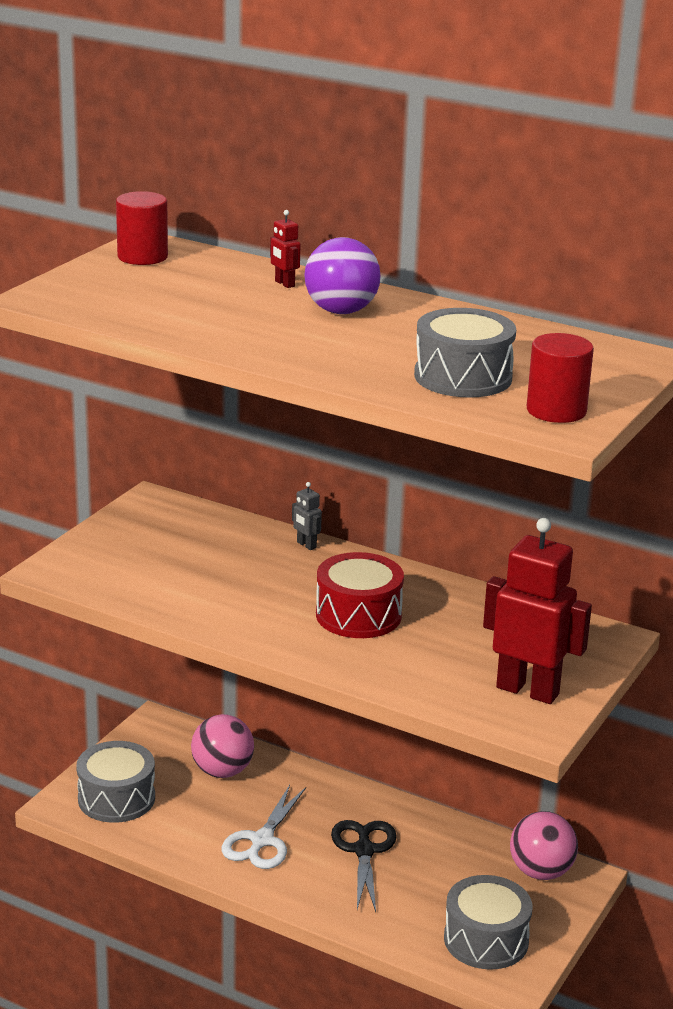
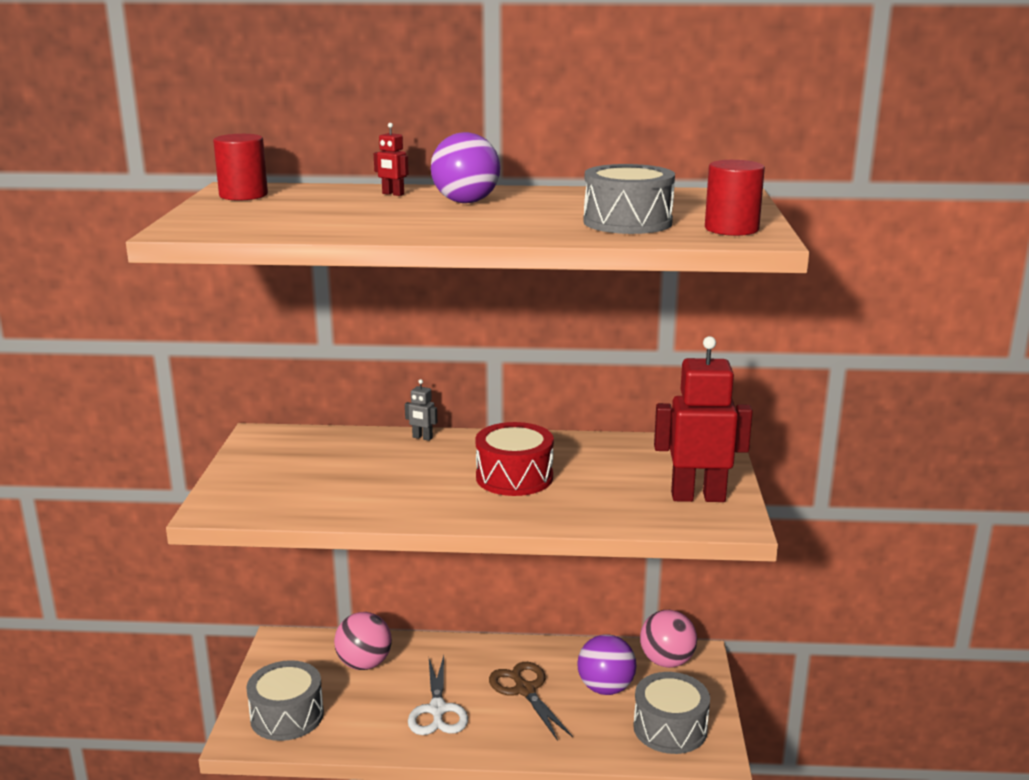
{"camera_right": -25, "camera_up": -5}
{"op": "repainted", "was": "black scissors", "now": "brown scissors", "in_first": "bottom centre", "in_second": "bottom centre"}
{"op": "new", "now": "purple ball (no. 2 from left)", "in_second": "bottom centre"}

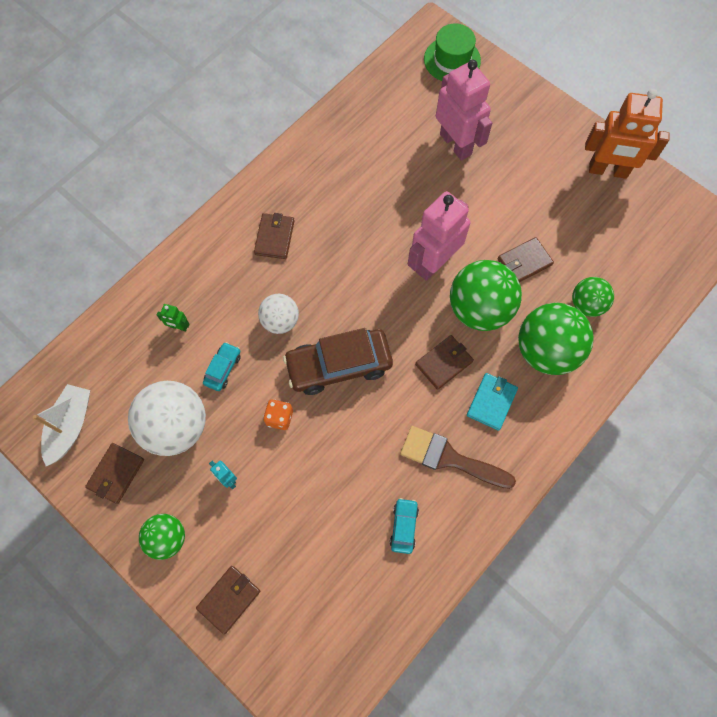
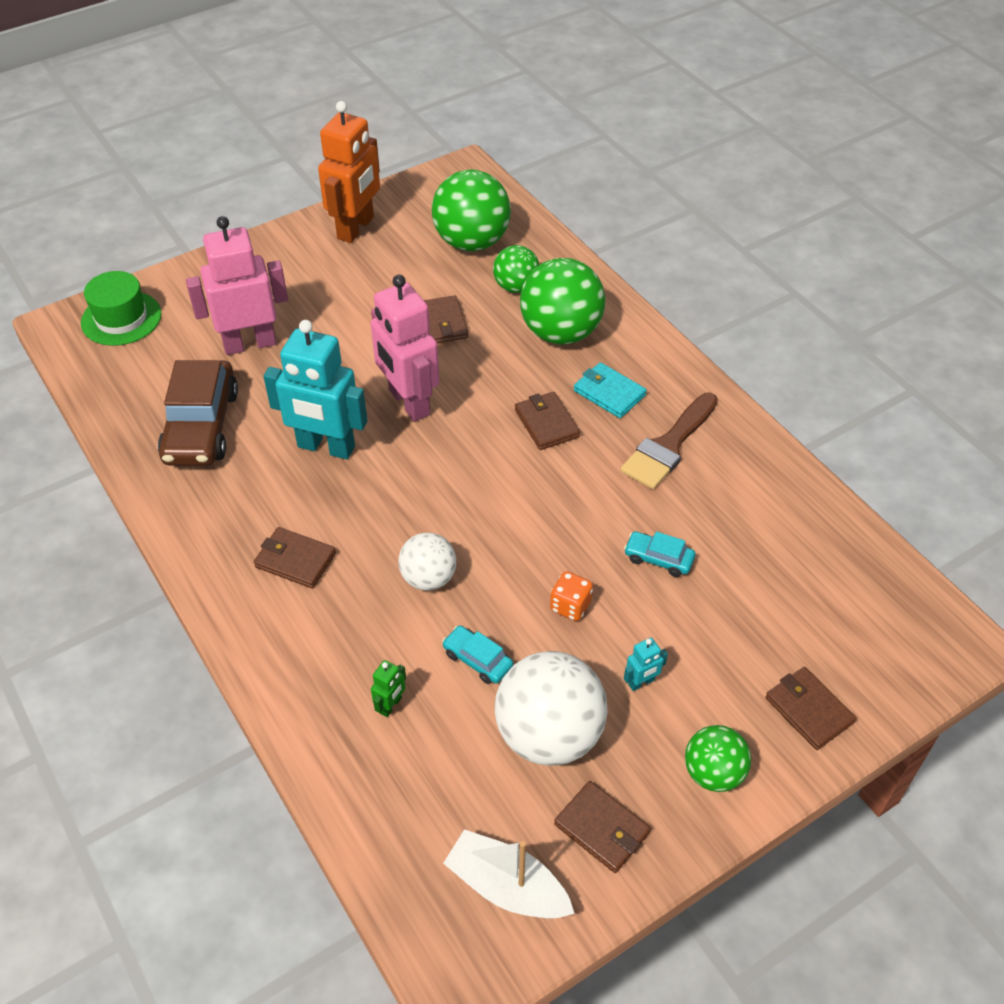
{"camera_right": -75, "camera_up": -20}
{"op": "shifted", "was": "brown car", "in_first": "centre", "in_second": "middle left"}
{"op": "shifted", "was": "turquoise car (no. 2 from left)", "in_first": "bottom centre", "in_second": "centre"}
{"op": "shifted", "was": "green ball (no. 2 from left in the first image)", "now": "green ball (no. 1 from left)", "in_first": "middle right", "in_second": "top centre"}
{"op": "new", "now": "turquoise robot (no. 1 from left)", "in_second": "middle left"}

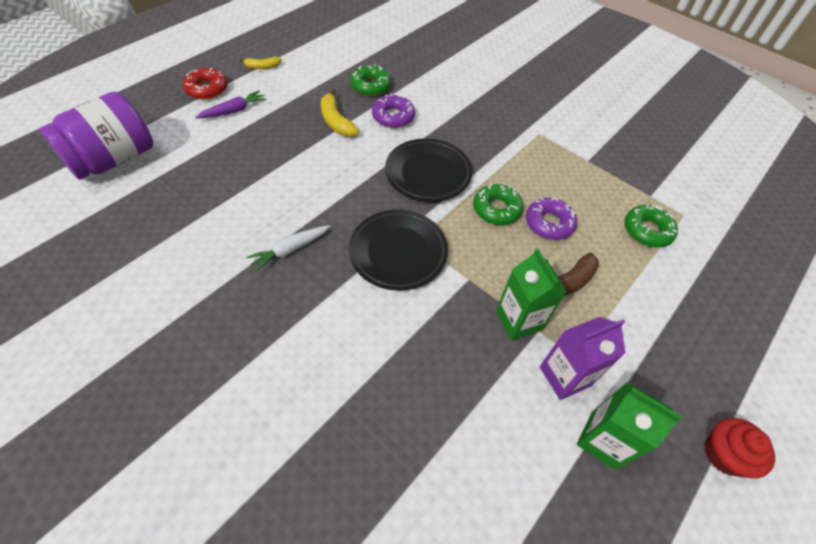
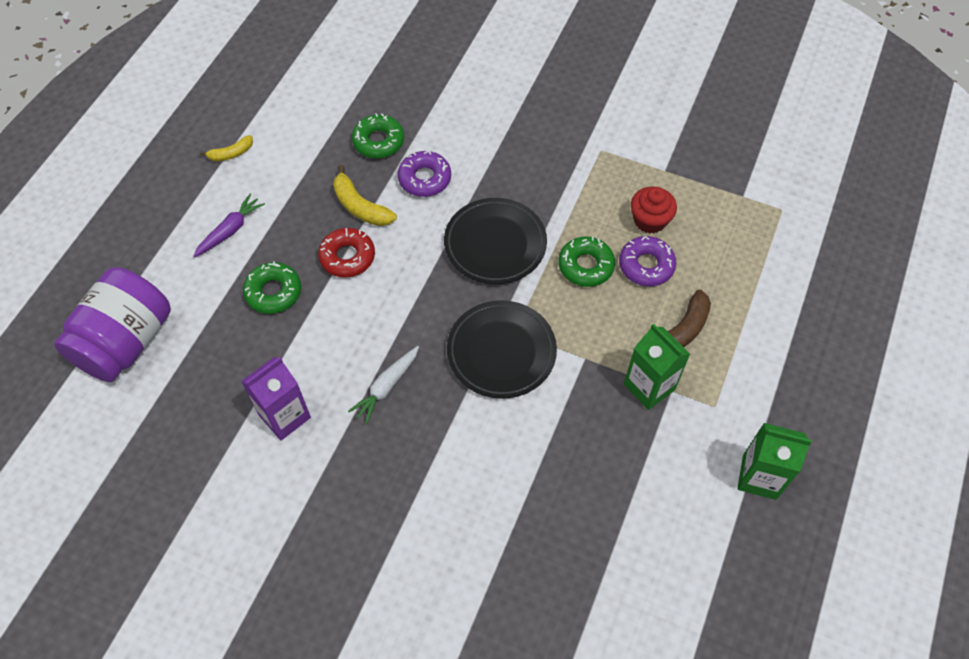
{"camera_right": -15, "camera_up": 5}
{"op": "shifted", "was": "red donut", "in_first": "top left", "in_second": "centre"}
{"op": "shifted", "was": "purple carton", "in_first": "middle right", "in_second": "middle left"}
{"op": "shifted", "was": "green donut (no. 3 from left in the first image)", "now": "green donut (no. 1 from left)", "in_first": "middle right", "in_second": "middle left"}
{"op": "shifted", "was": "red cupcake", "in_first": "bottom right", "in_second": "top right"}

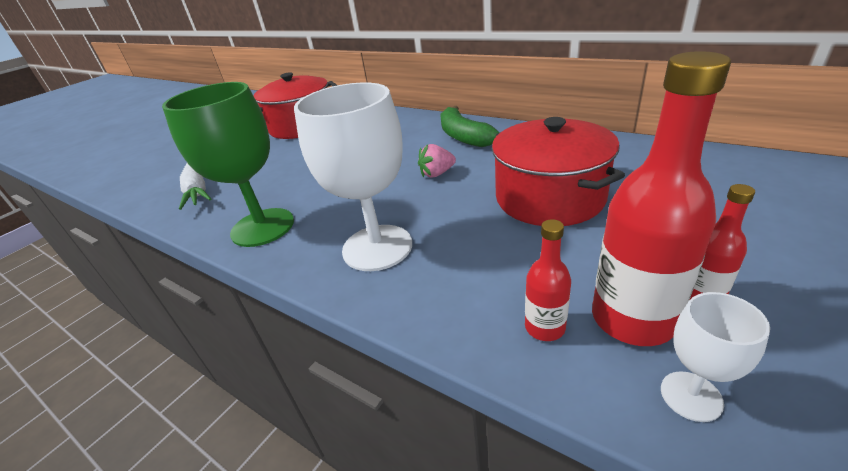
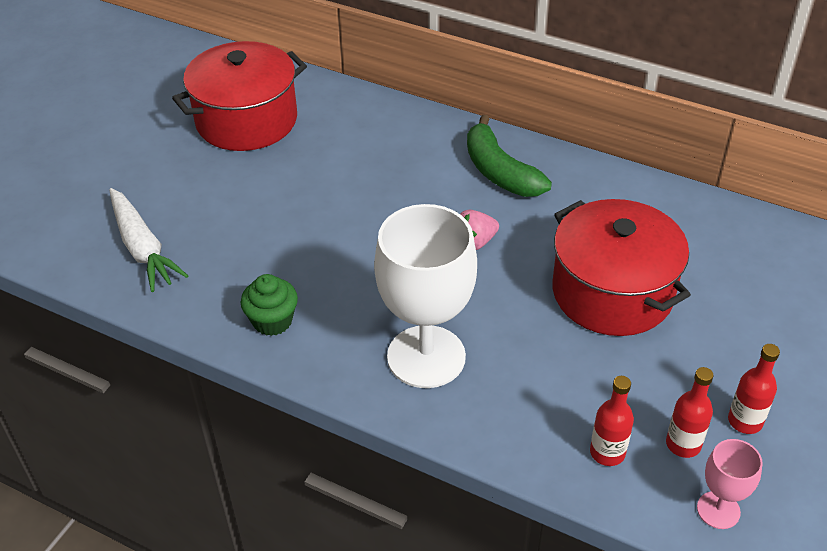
{"camera_right": -10, "camera_up": 10}
{"op": "swapped", "was": "green goblet", "now": "green cupcake", "in_first": "middle left", "in_second": "middle left"}
{"op": "scaled", "was": "red bottle (no. 2 from left)", "in_first": "middle right", "in_second": "bottom right", "ratio": 0.51}
{"op": "repainted", "was": "white goblet (no. 2 from left)", "now": "pink goblet", "in_first": "bottom right", "in_second": "bottom right"}

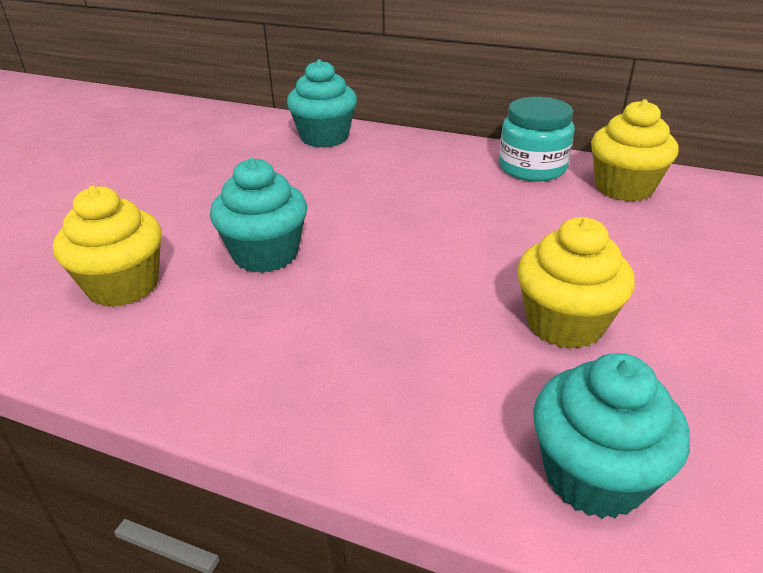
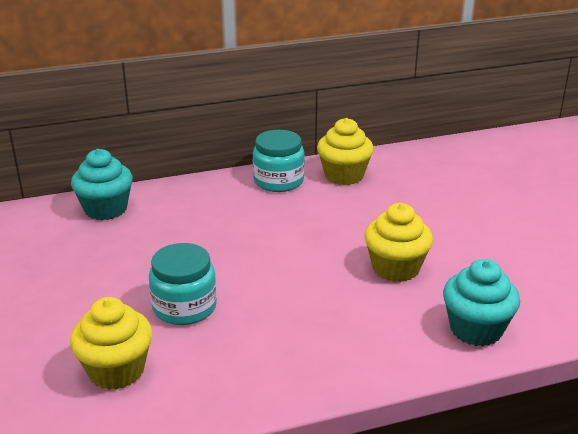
{"camera_right": -40, "camera_up": -5}
{"op": "swapped", "was": "turquoise cupcake (no. 1 from left)", "now": "turquoise jar (no. 1 from left)", "in_first": "centre", "in_second": "middle left"}

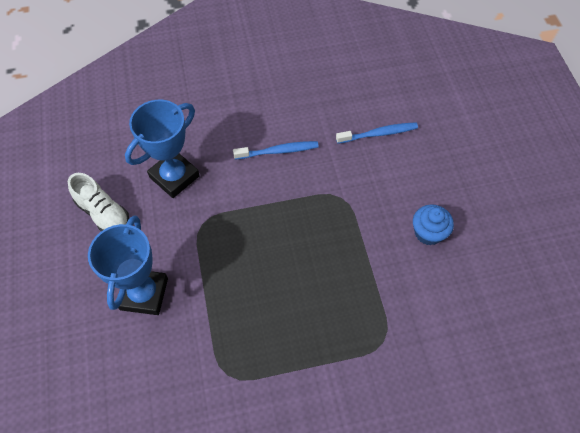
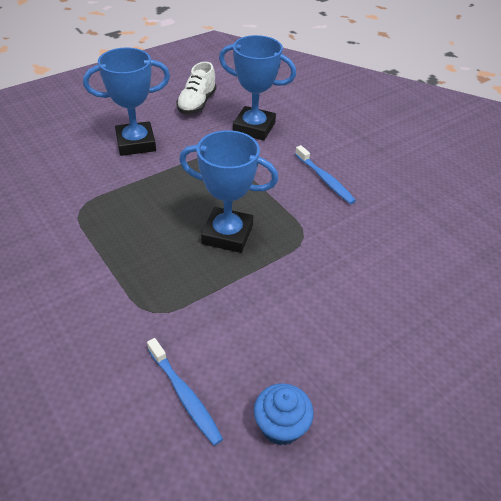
{"camera_right": 65, "camera_up": -15}
{"op": "shifted", "was": "blue toothbrush (no. 2 from left in the first image)", "now": "blue toothbrush (no. 1 from left)", "in_first": "top centre", "in_second": "bottom centre"}
{"op": "shifted", "was": "blue cupcake", "in_first": "middle right", "in_second": "bottom centre"}
{"op": "new", "now": "blue trophy (no. 2 from left)", "in_second": "centre"}

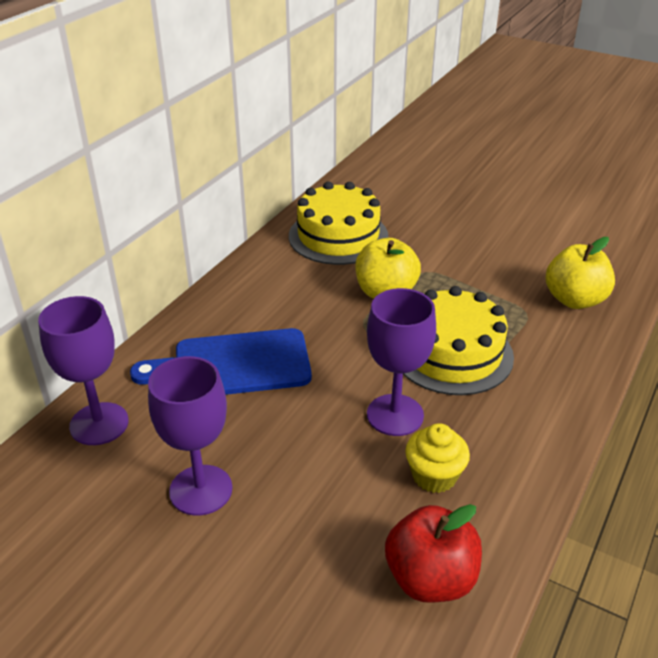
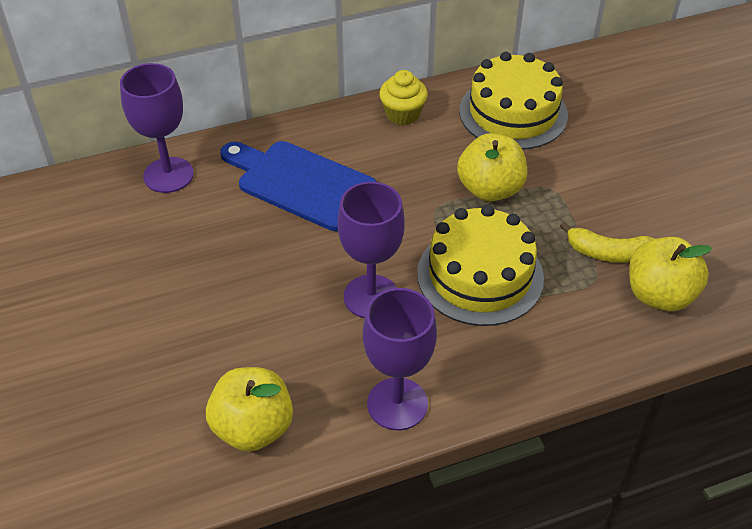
{"camera_right": 40, "camera_up": 10}
{"op": "shifted", "was": "purple goblet (no. 2 from left in the first image)", "now": "purple goblet (no. 3 from left)", "in_first": "middle left", "in_second": "bottom centre"}
{"op": "repainted", "was": "red apple", "now": "yellow apple (no. 1 from left)", "in_first": "bottom centre", "in_second": "bottom left"}
{"op": "shifted", "was": "yellow cupcake", "in_first": "bottom centre", "in_second": "top centre"}
{"op": "new", "now": "yellow banana", "in_second": "middle right"}

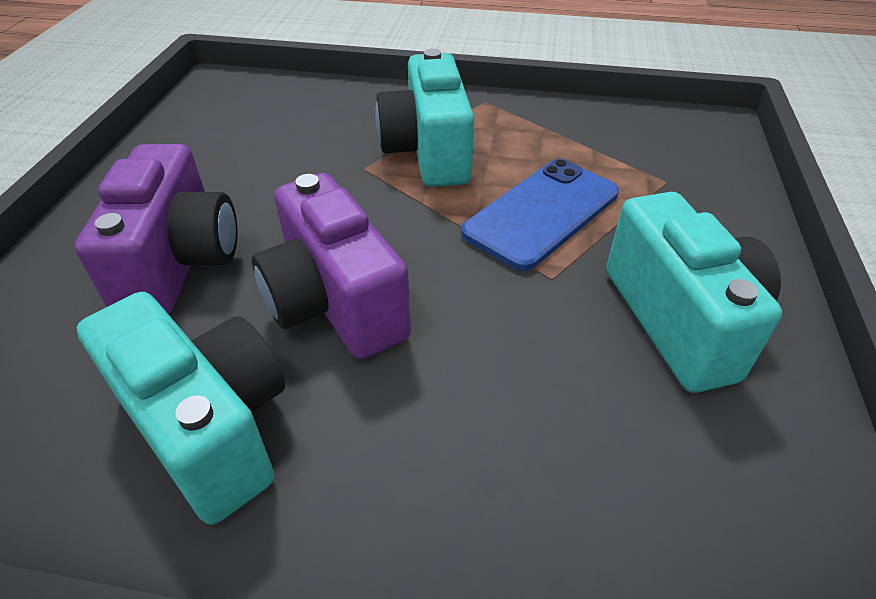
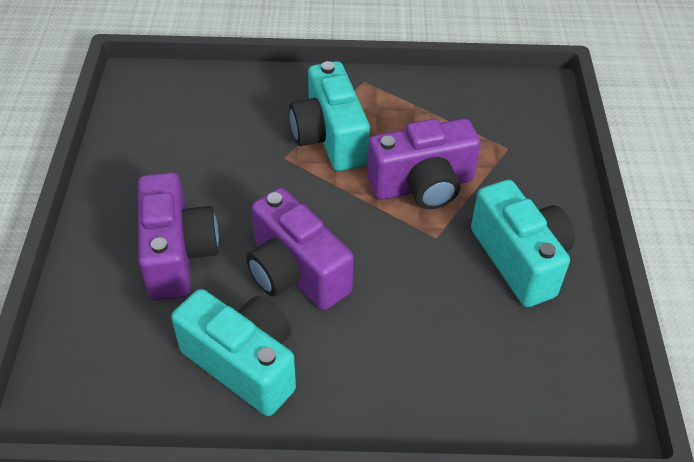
{"camera_right": -10, "camera_up": 5}
{"op": "swapped", "was": "blue phone", "now": "purple camera (no. 3 from left)", "in_first": "centre", "in_second": "centre"}

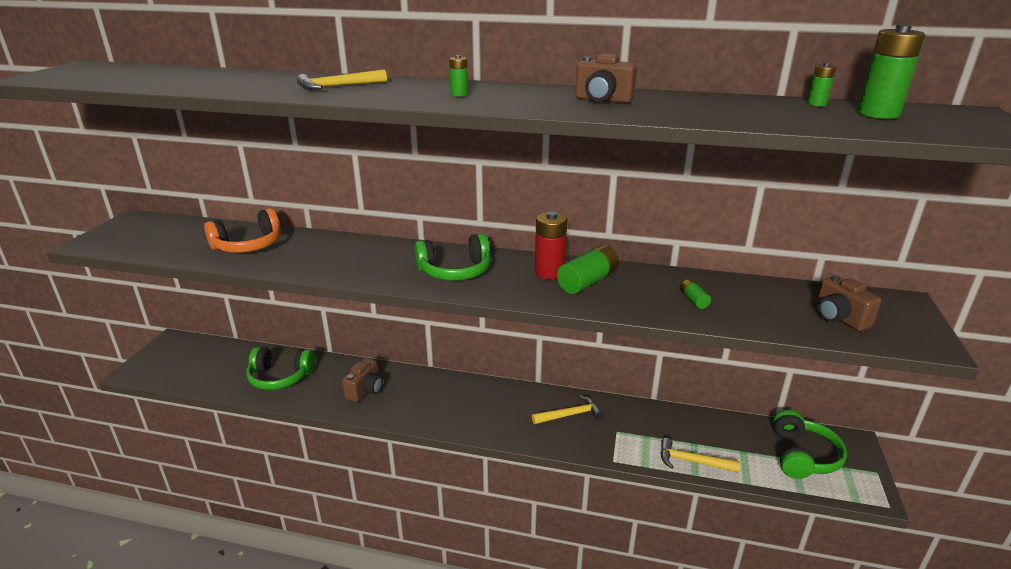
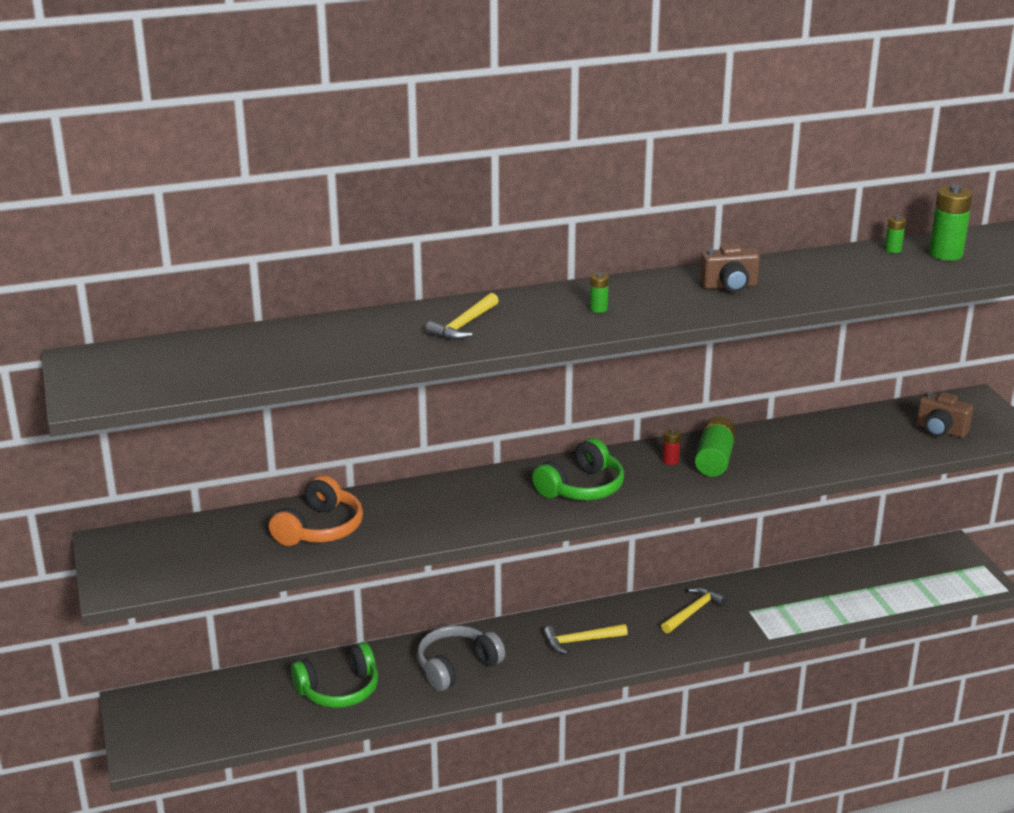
{"camera_right": -30, "camera_up": 0}
{"op": "swapped", "was": "brown camera (no. 1 from left)", "now": "grey headphones", "in_first": "bottom centre", "in_second": "bottom centre"}
{"op": "scaled", "was": "red battery", "in_first": "centre", "in_second": "centre", "ratio": 0.51}
{"op": "shifted", "was": "yellow hammer (no. 3 from left in the first image)", "now": "yellow hammer (no. 2 from left)", "in_first": "bottom right", "in_second": "bottom centre"}
{"op": "gone", "was": "green battery (no. 3 from left)", "in_first": "middle right"}
{"op": "gone", "was": "green headphones (no. 3 from left)", "in_first": "bottom right"}

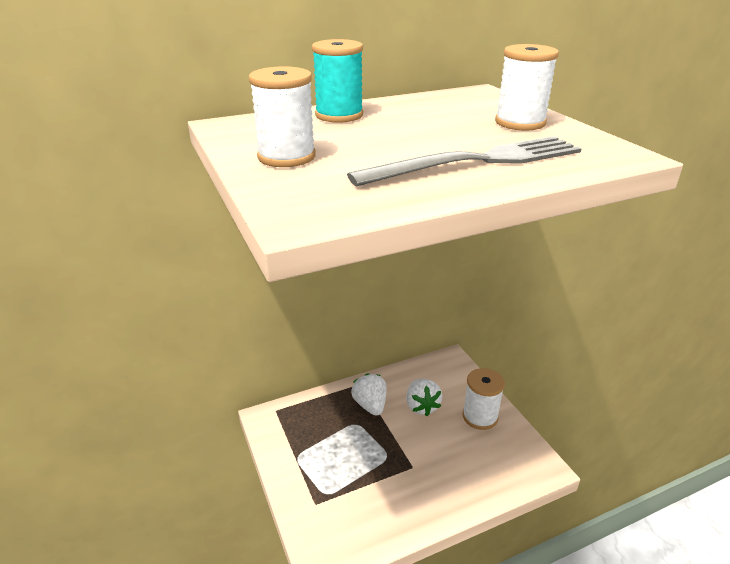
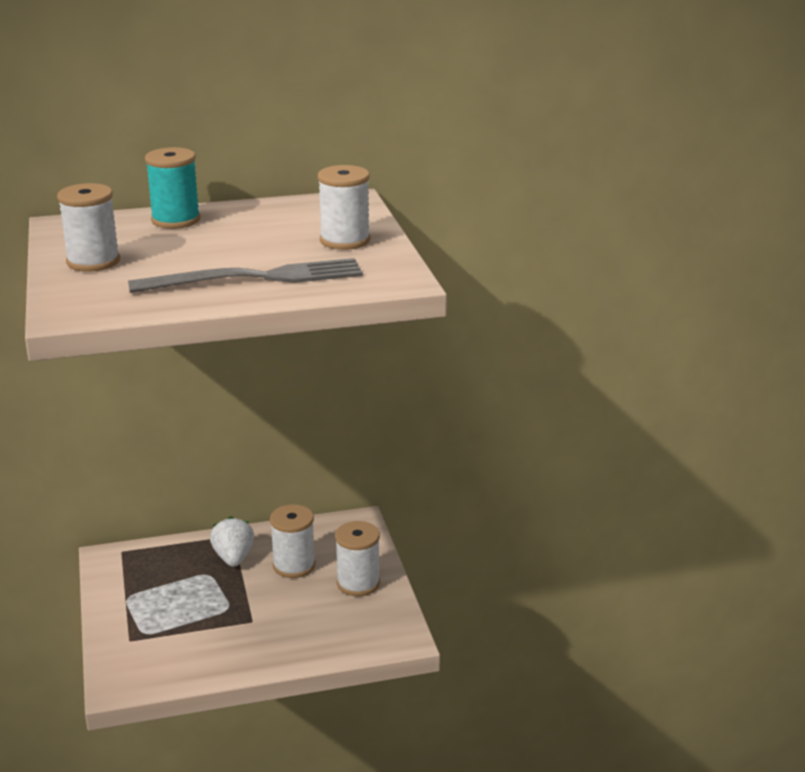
{"camera_right": 10, "camera_up": -5}
{"op": "swapped", "was": "white strawberry (no. 2 from left)", "now": "white spool (no. 2 from left)", "in_first": "bottom centre", "in_second": "bottom centre"}

